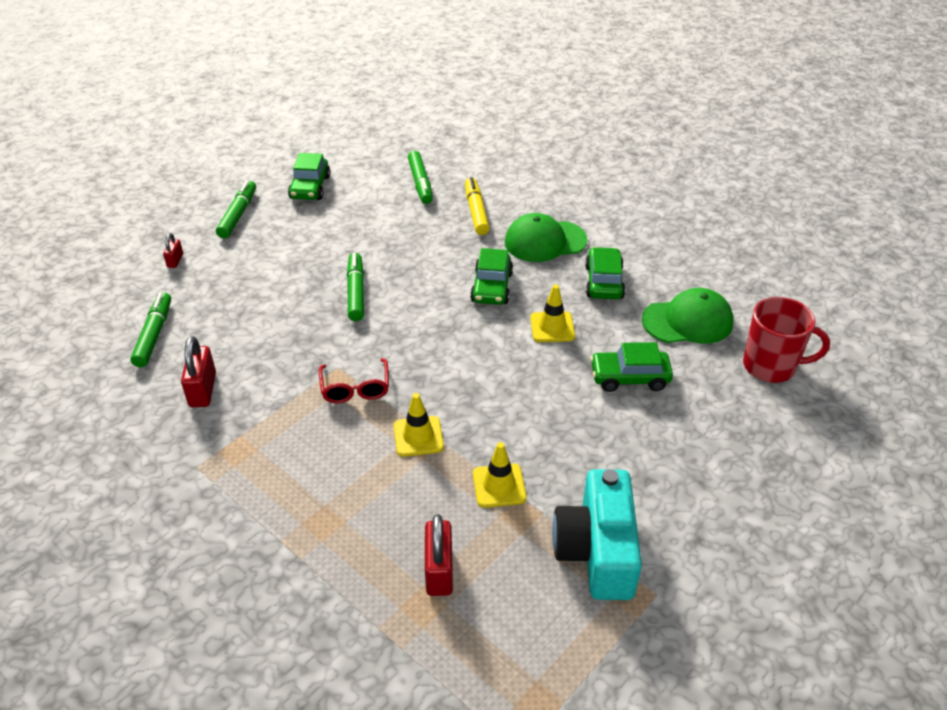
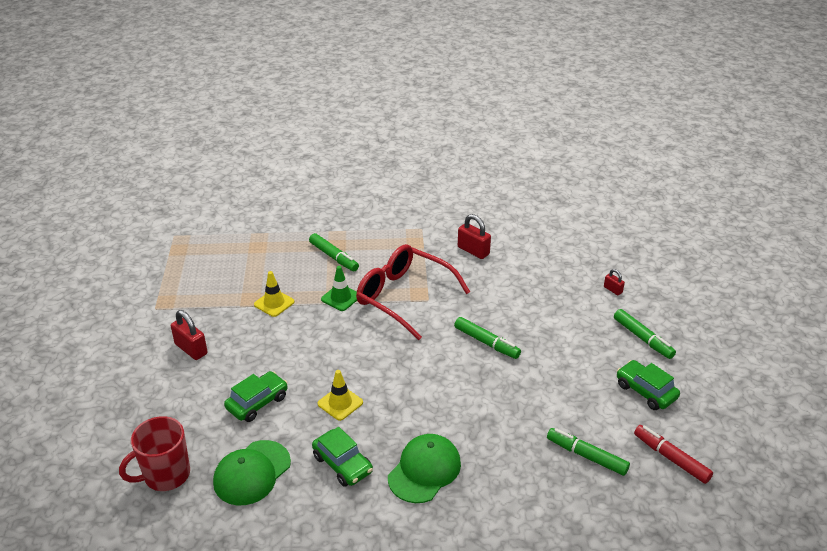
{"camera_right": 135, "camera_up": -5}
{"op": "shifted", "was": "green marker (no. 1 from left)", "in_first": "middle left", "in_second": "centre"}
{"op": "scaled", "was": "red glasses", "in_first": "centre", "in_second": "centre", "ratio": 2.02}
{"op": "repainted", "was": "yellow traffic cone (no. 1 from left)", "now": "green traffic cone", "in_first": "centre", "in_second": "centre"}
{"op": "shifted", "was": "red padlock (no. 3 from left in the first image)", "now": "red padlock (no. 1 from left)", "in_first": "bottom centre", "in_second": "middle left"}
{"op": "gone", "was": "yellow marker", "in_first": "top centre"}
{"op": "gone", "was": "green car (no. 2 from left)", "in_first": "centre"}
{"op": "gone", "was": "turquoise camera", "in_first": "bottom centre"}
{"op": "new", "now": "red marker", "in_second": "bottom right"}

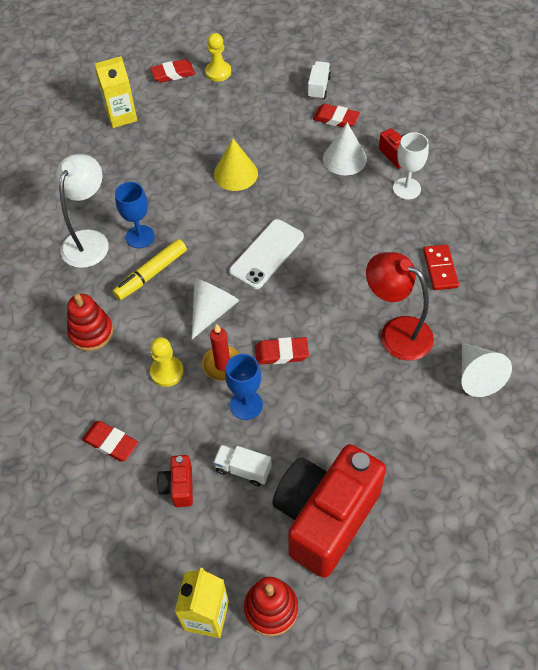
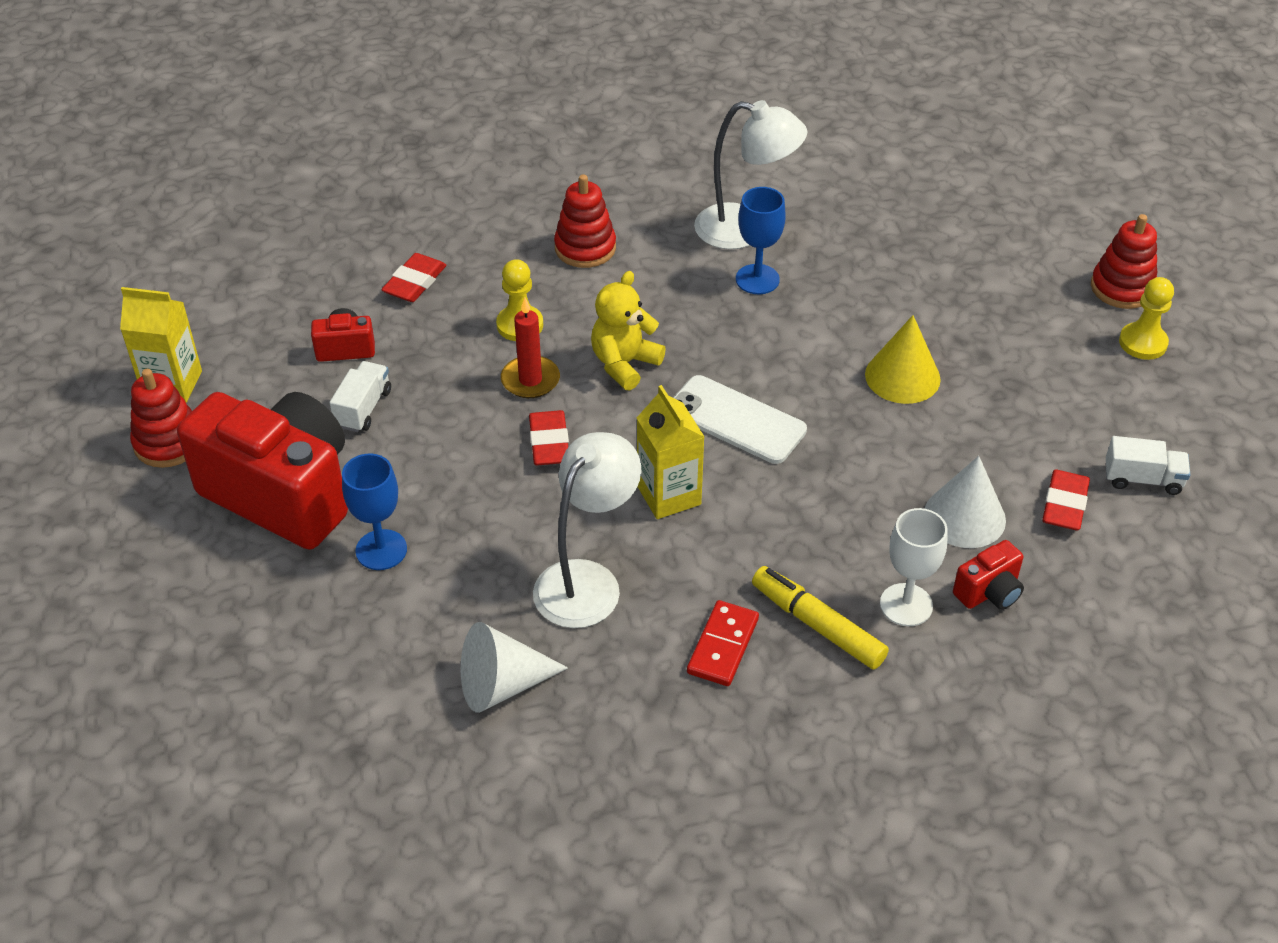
{"camera_right": 85, "camera_up": -10}
{"op": "shifted", "was": "yellow carton (no. 1 from left in the first image)", "now": "yellow carton (no. 2 from left)", "in_first": "top left", "in_second": "centre"}
{"op": "shifted", "was": "yellow marker", "in_first": "middle left", "in_second": "centre"}
{"op": "swapped", "was": "red eraser (no. 2 from left)", "now": "red stacking toy (no. 3 from left)", "in_first": "top left", "in_second": "top right"}
{"op": "swapped", "was": "white cone (no. 1 from left)", "now": "yellow teddy bear", "in_first": "centre", "in_second": "centre"}
{"op": "shifted", "was": "blue goblet (no. 2 from left in the first image)", "now": "blue goblet (no. 1 from left)", "in_first": "centre", "in_second": "middle left"}
{"op": "repainted", "was": "red lamp", "now": "white lamp (no. 1 from left)", "in_first": "middle right", "in_second": "centre"}
{"op": "rotated", "was": "red domino", "in_first": "middle right", "in_second": "bottom centre", "clockwise": -60}

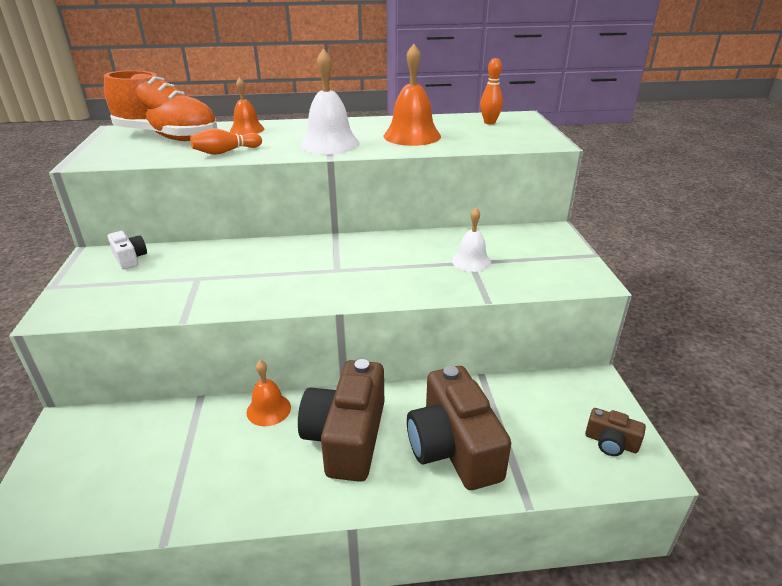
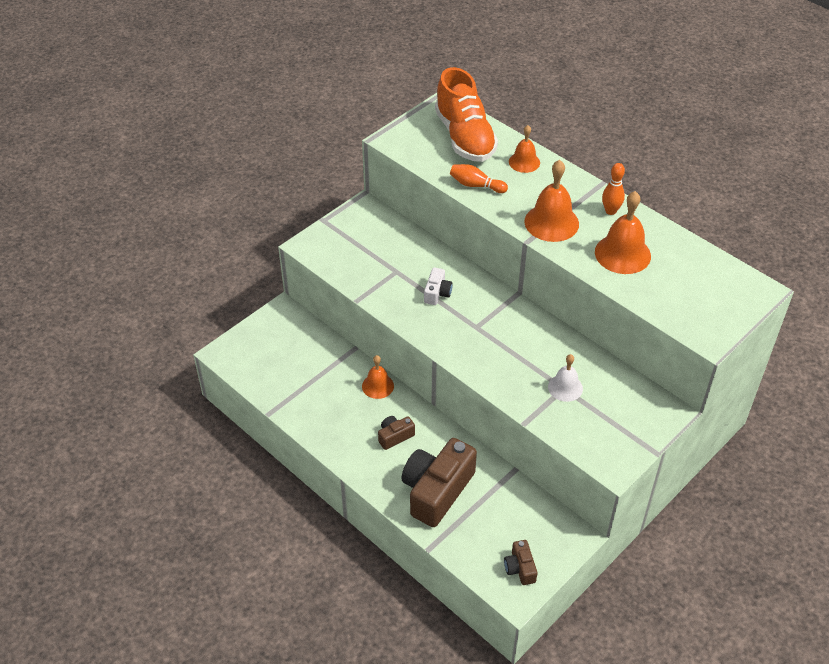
{"camera_right": 50, "camera_up": 15}
{"op": "shifted", "was": "white camera", "in_first": "middle left", "in_second": "centre"}
{"op": "scaled", "was": "brown camera (no. 1 from left)", "in_first": "bottom centre", "in_second": "centre", "ratio": 0.47}
{"op": "repainted", "was": "white bell (no. 1 from left)", "now": "orange bell (no. 3 from left)", "in_first": "top centre", "in_second": "top centre"}
{"op": "shifted", "was": "orange bowling pin (no. 2 from left)", "in_first": "top centre", "in_second": "top right"}

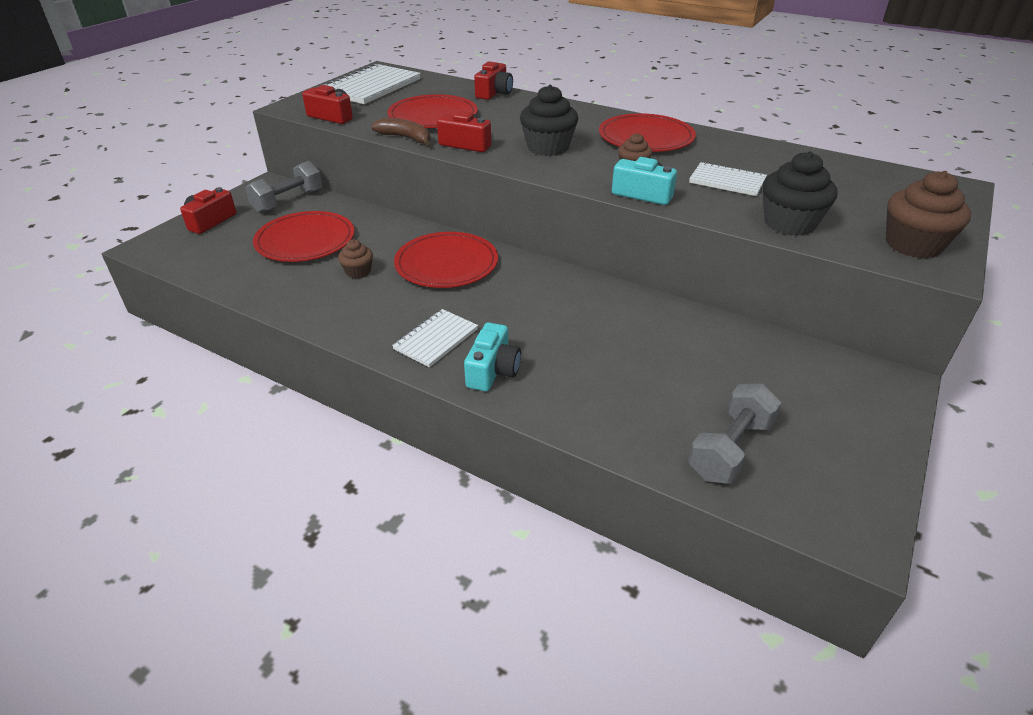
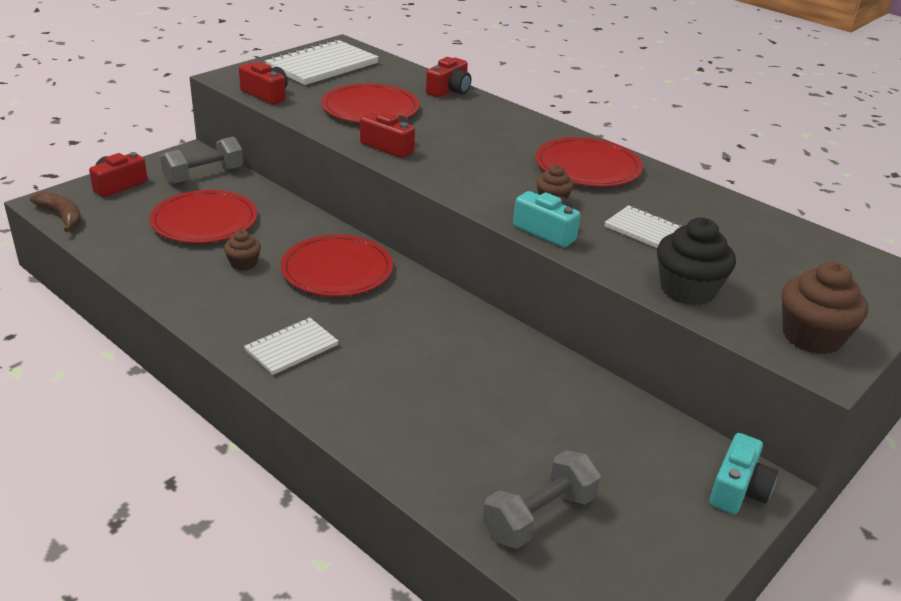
{"camera_right": 10, "camera_up": -5}
{"op": "shifted", "was": "brown banana", "in_first": "top centre", "in_second": "middle left"}
{"op": "shifted", "was": "turquoise camera (no. 1 from left in the first image)", "now": "turquoise camera (no. 2 from left)", "in_first": "centre", "in_second": "bottom right"}
{"op": "gone", "was": "black cupcake (no. 1 from left)", "in_first": "top centre"}

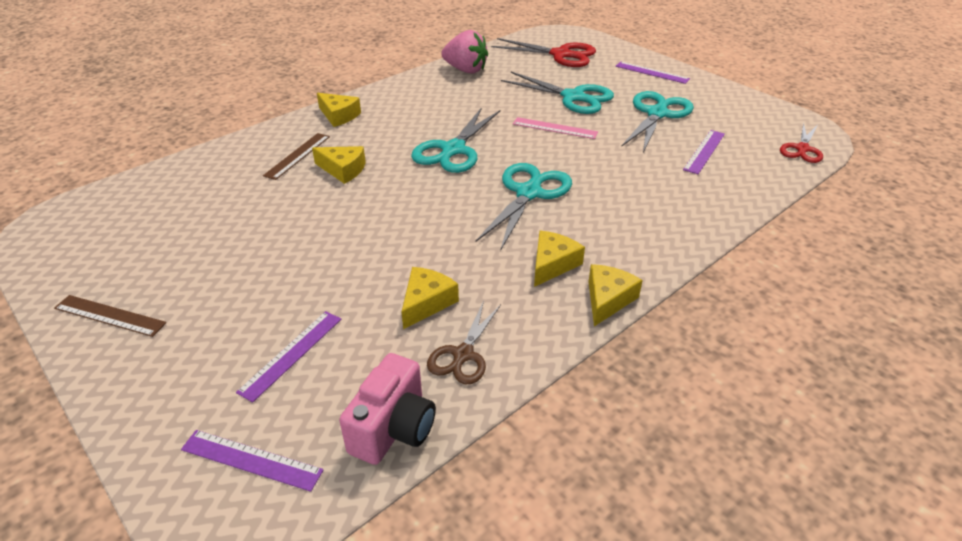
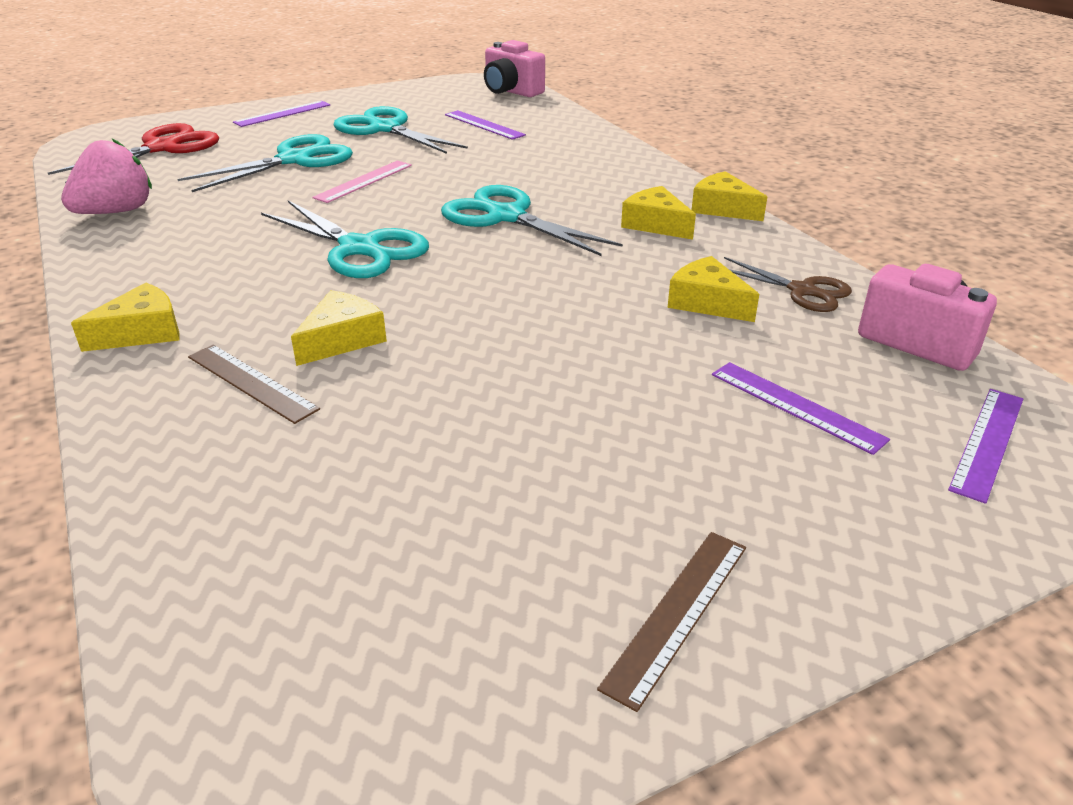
{"camera_right": -75, "camera_up": -5}
{"op": "swapped", "was": "red scissors (no. 2 from left)", "now": "pink camera (no. 1 from left)", "in_first": "top right", "in_second": "top centre"}

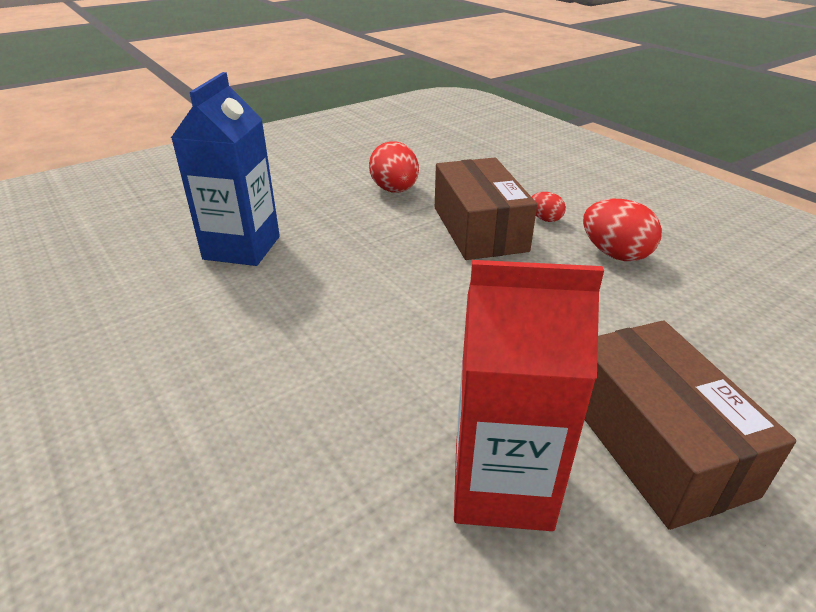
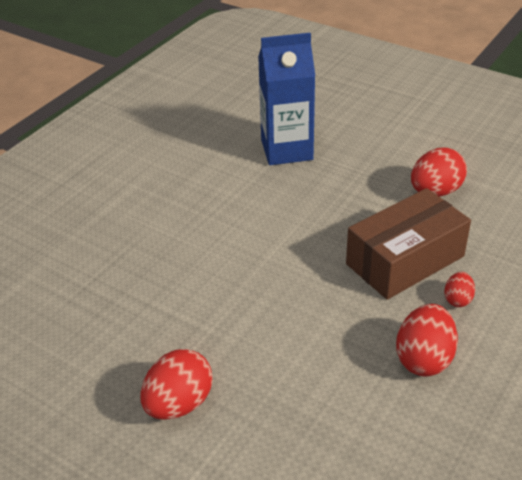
{"camera_right": 70, "camera_up": 5}
{"op": "gone", "was": "red carton", "in_first": "centre"}
{"op": "swapped", "was": "brown box (no. 2 from left)", "now": "red egg (no. 1 from left)", "in_first": "bottom right", "in_second": "bottom centre"}

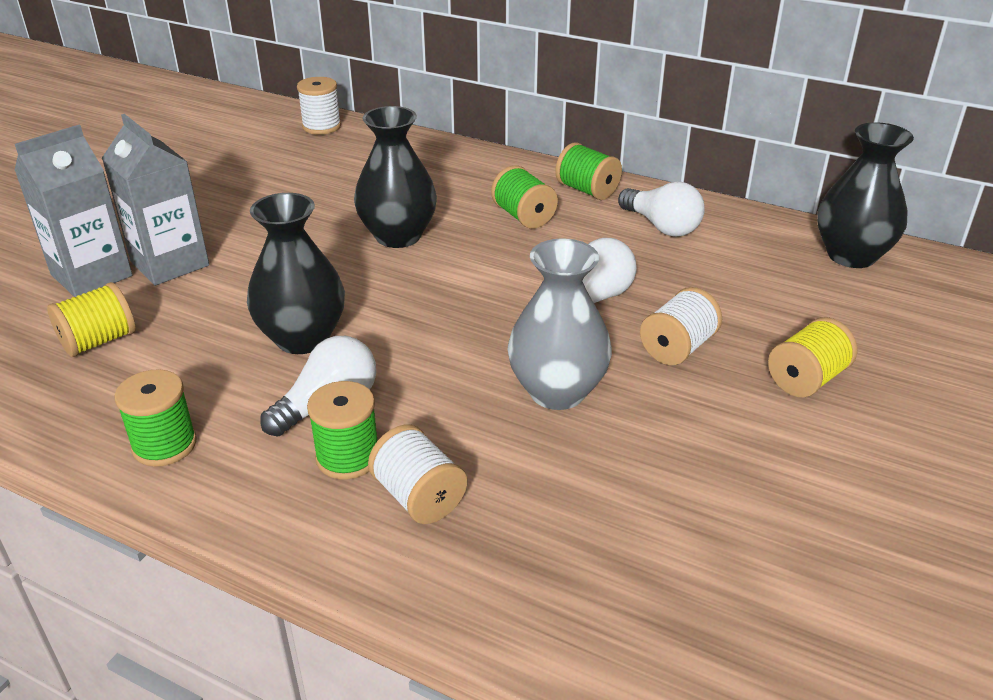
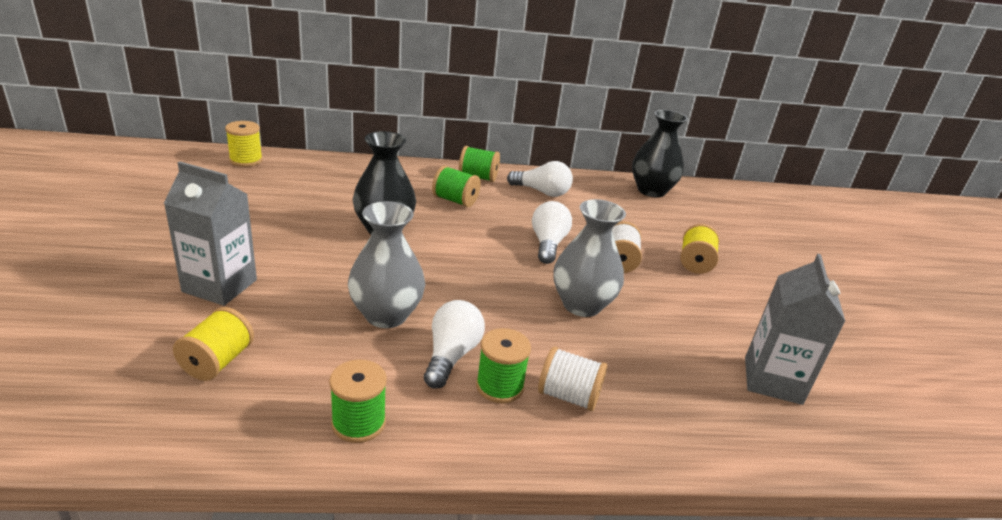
{"camera_right": -35, "camera_up": -5}
{"op": "shifted", "was": "grey carton (no. 1 from left in the first image)", "now": "grey carton (no. 2 from left)", "in_first": "top left", "in_second": "middle right"}
{"op": "repainted", "was": "black vase (no. 1 from left)", "now": "grey vase (no. 1 from left)", "in_first": "middle left", "in_second": "centre"}
{"op": "repainted", "was": "white spool (no. 1 from left)", "now": "yellow spool (no. 2 from left)", "in_first": "top left", "in_second": "top left"}

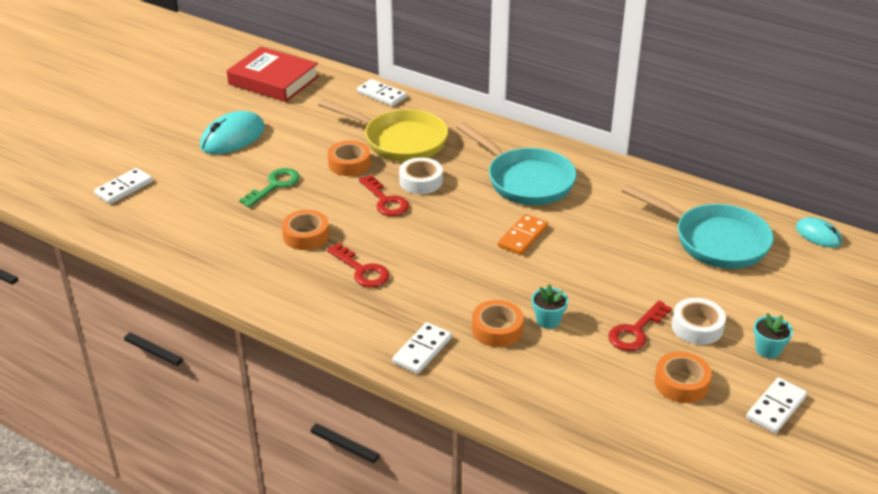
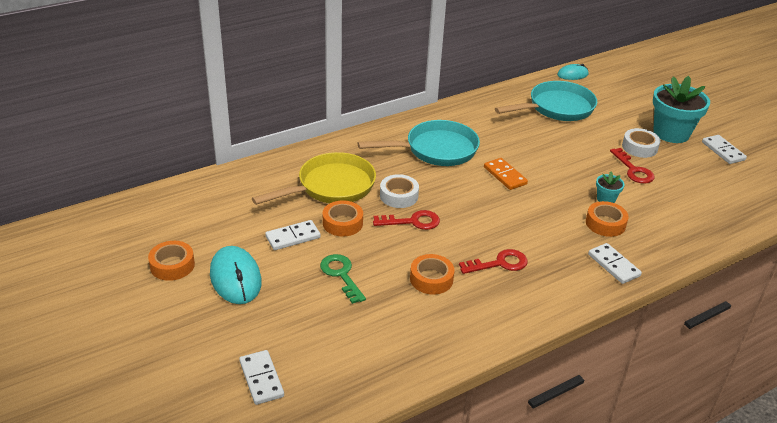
{"camera_right": -65, "camera_up": 0}
{"op": "gone", "was": "red book", "in_first": "top left"}
{"op": "shifted", "was": "white domino (no. 2 from left)", "in_first": "top centre", "in_second": "centre"}
{"op": "shifted", "was": "orange tape (no. 4 from left in the first image)", "now": "orange tape (no. 1 from left)", "in_first": "bottom right", "in_second": "middle left"}
{"op": "scaled", "was": "turquoise flower pot (no. 2 from left)", "in_first": "bottom right", "in_second": "top right", "ratio": 2.19}

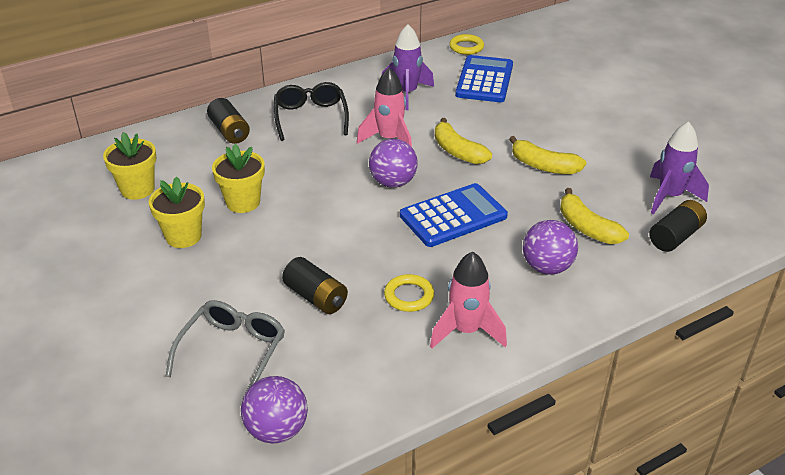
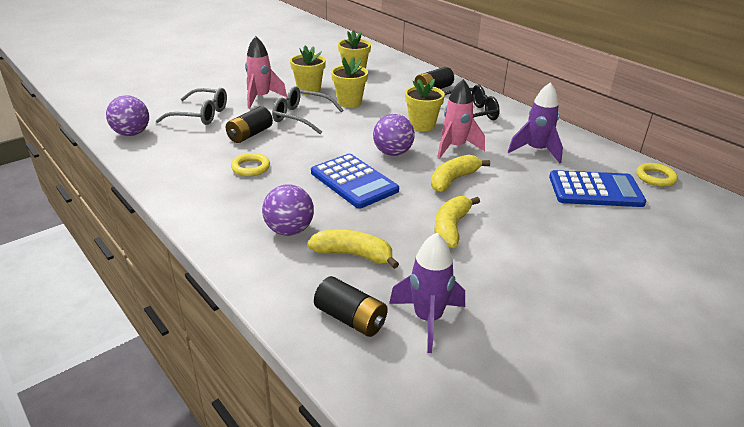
{"camera_right": 80, "camera_up": -5}
{"op": "shifted", "was": "pink rocket (no. 2 from left in the first image)", "now": "pink rocket (no. 1 from left)", "in_first": "centre", "in_second": "top centre"}
{"op": "rotated", "was": "yellow banana (no. 3 from left in the first image)", "in_first": "middle right", "in_second": "centre", "clockwise": 60}
{"op": "new", "now": "grey glasses (no. 2 from left)", "in_second": "top centre"}
{"op": "new", "now": "yellow flower pot (no. 4 from left)", "in_second": "top centre"}

